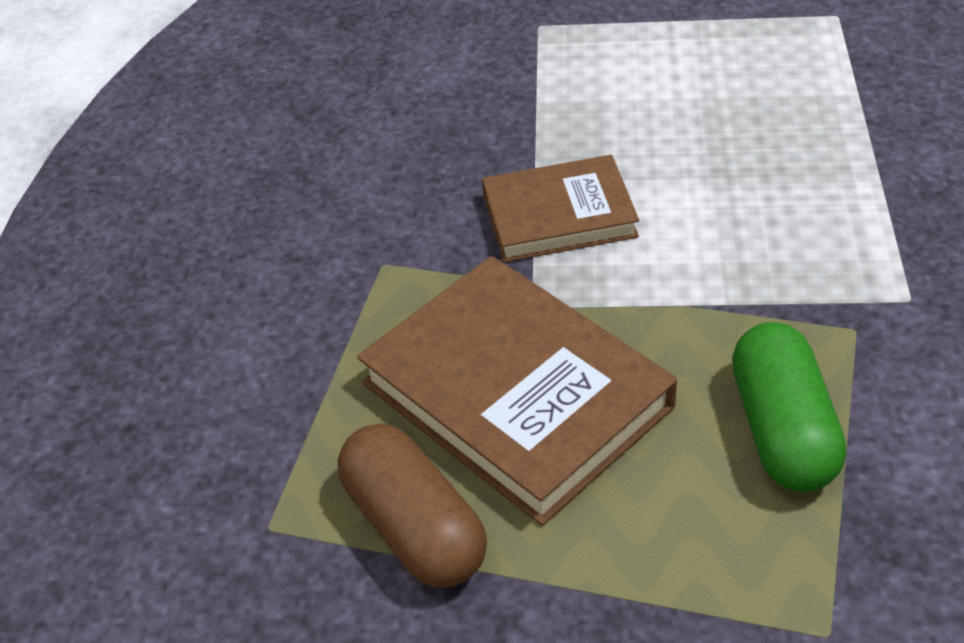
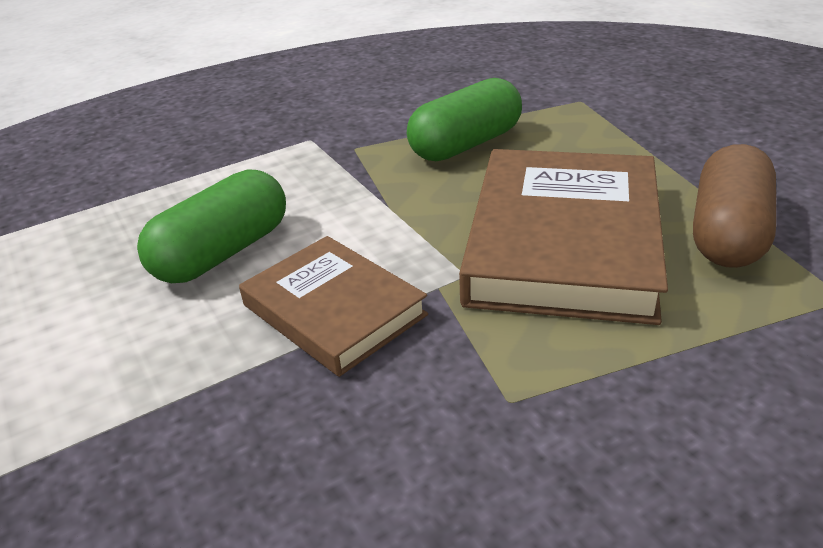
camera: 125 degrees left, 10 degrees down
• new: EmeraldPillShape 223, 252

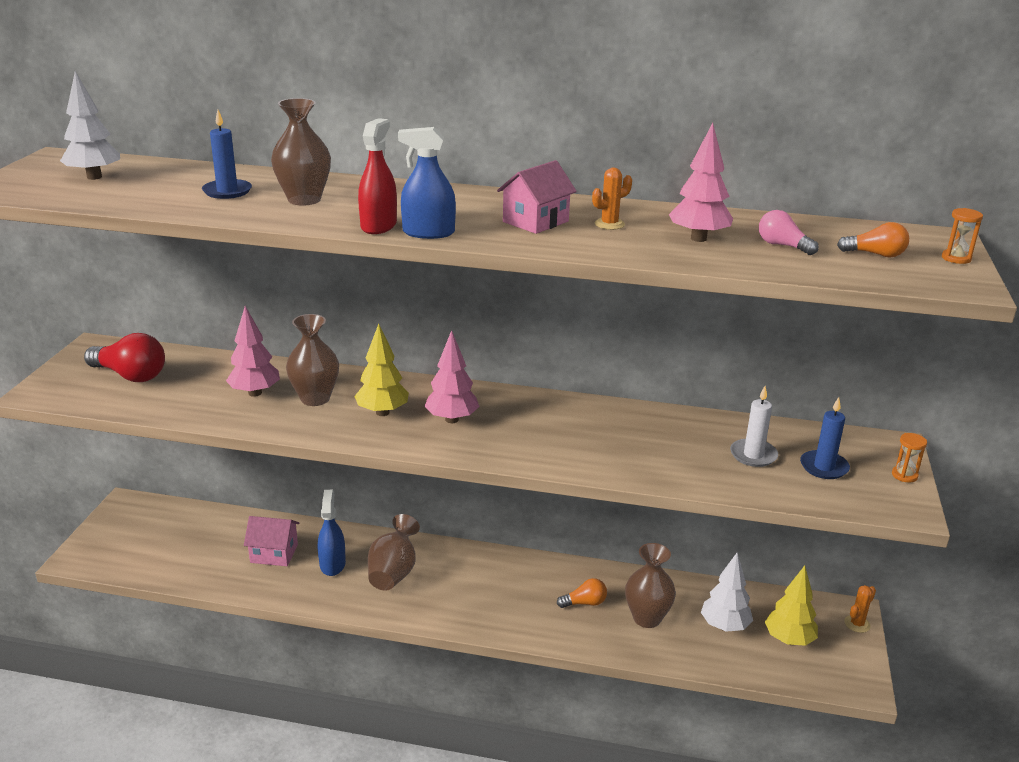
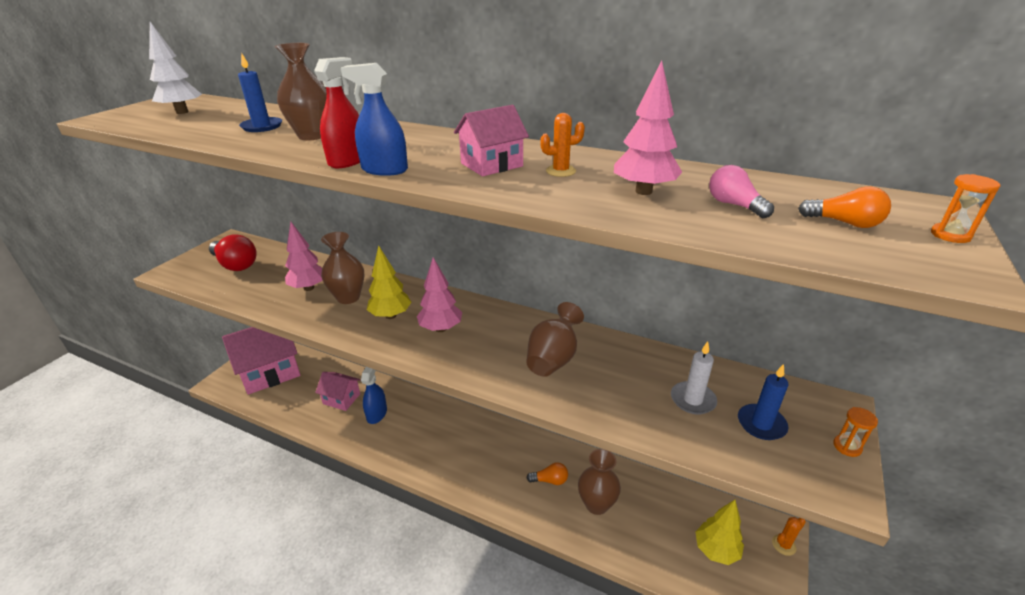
camera: 15 degrees right, 5 degrees up
• new: RosyCottage 270, 372
• shifted: DarkBrownFlowerVase 393, 573 to 553, 359
• gone: WhiteTree 724, 626

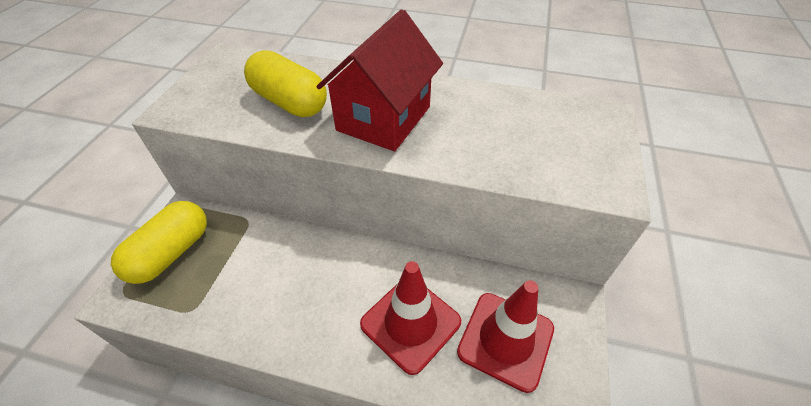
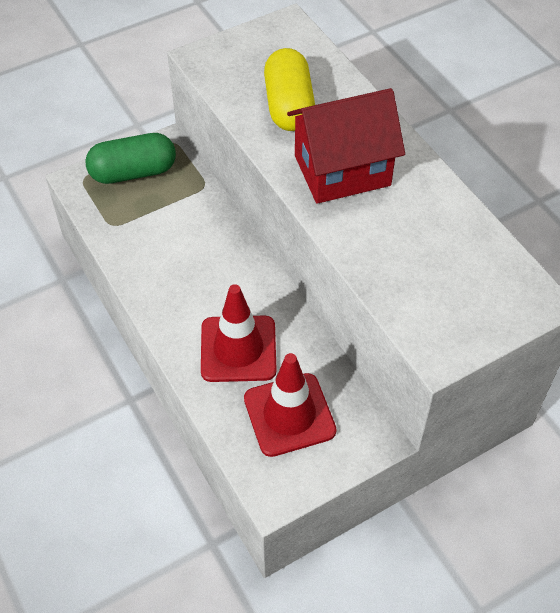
camera: 45 degrees right, 5 degrees up
• repainted: YellowPillShape 171, 253 to EmeraldPillShape 133, 172

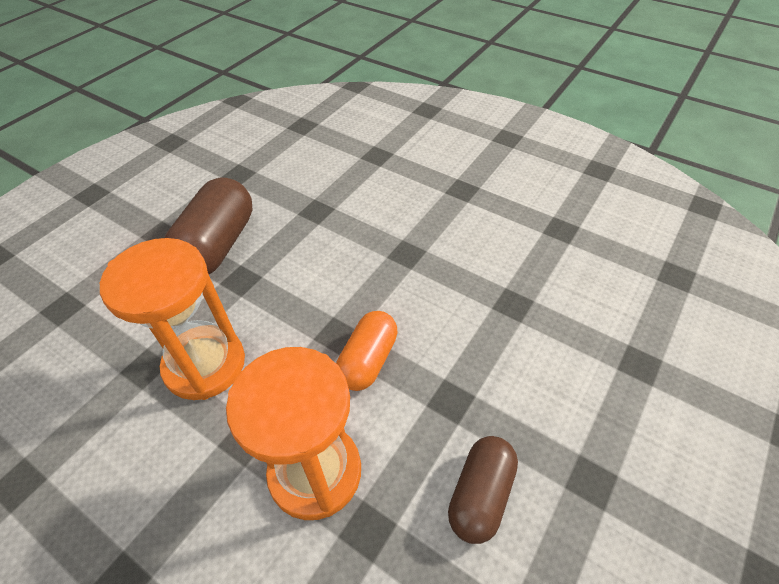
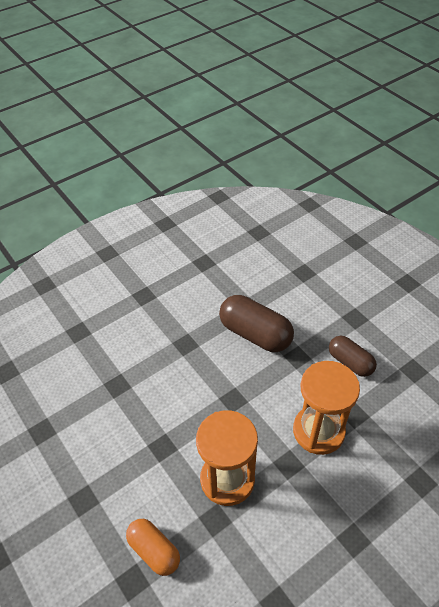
camera: 70 degrees left, 0 degrees up
• shifted: OrangePillShape 368, 360 to 154, 551
• shifted: DarkBrownPillShape 217, 245 to 255, 334

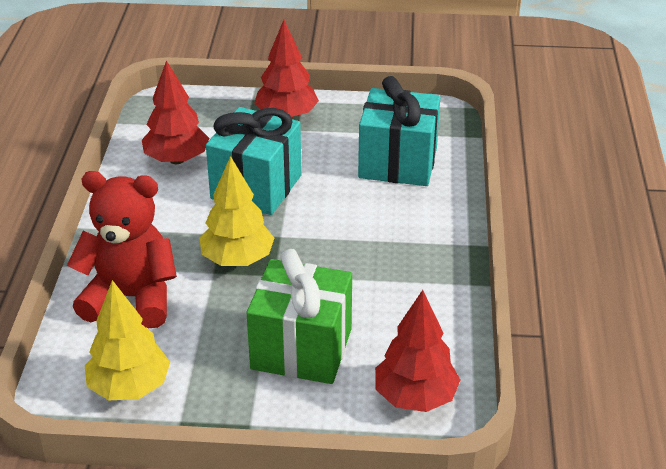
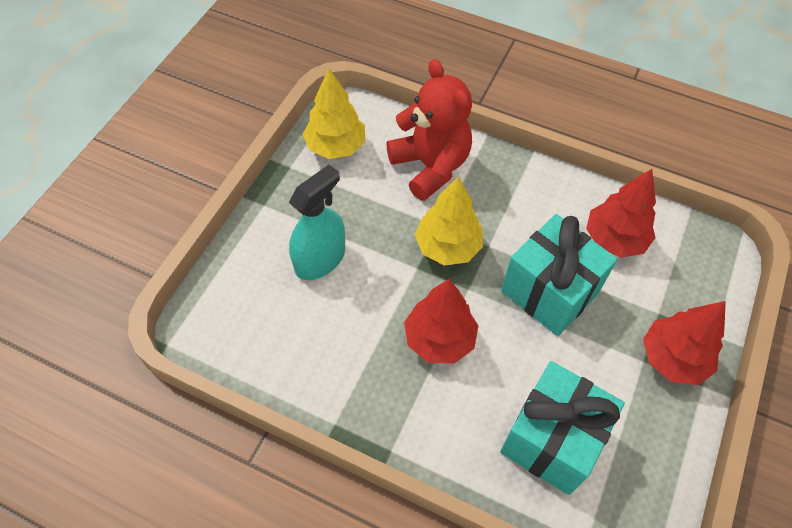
camera: 110 degrees right, 20 degrees up
• swapped: EmeraldGift 301, 349 to AquaSprayBottle 320, 259
• rotated: CrimsonStuffedBear 131, 298 = 430, 166 60 degrees counterclockwise
• shifted: CrimsonTree 415, 397 to 439, 339

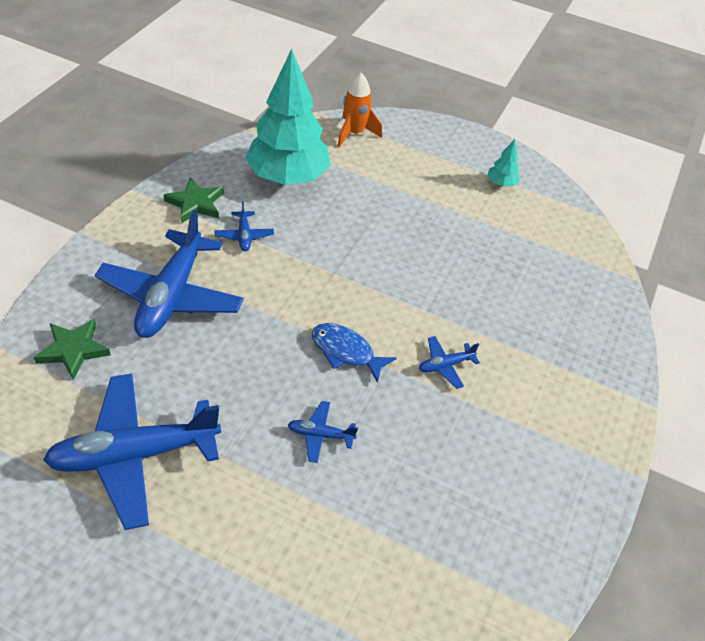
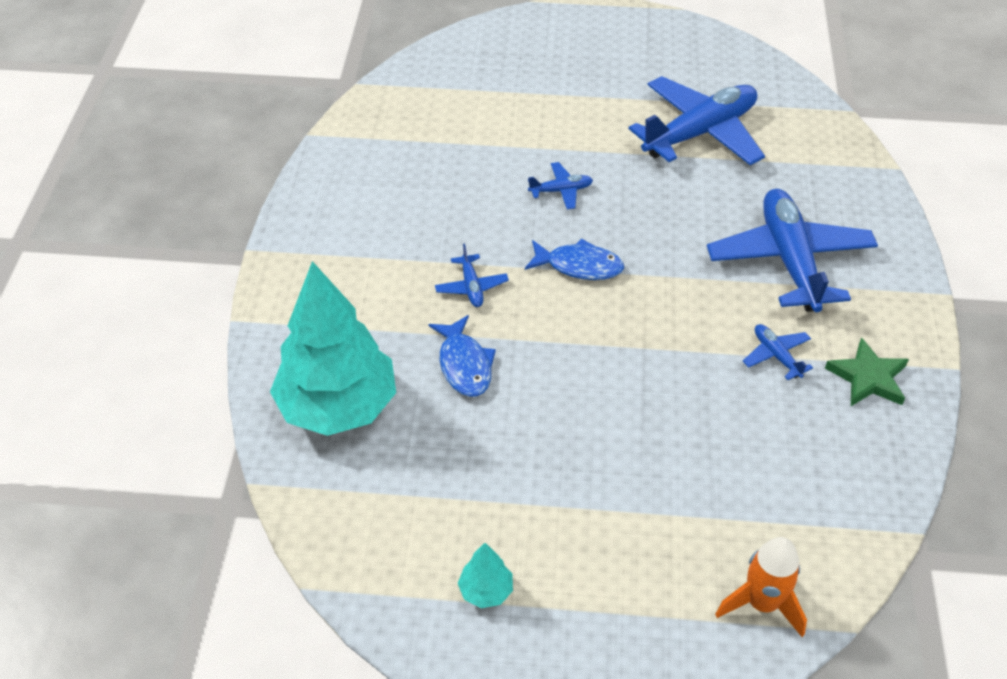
camera: 165 degrees right, 0 degrees up
• shifted: AquaTree 288, 177 to 338, 407
• new: CobaltFishFigure 464, 365
• rotated: CobaltAeroplane 445, 365 = 471, 287 120 degrees clockwise
• gone: EmeraldStarShape 73, 350

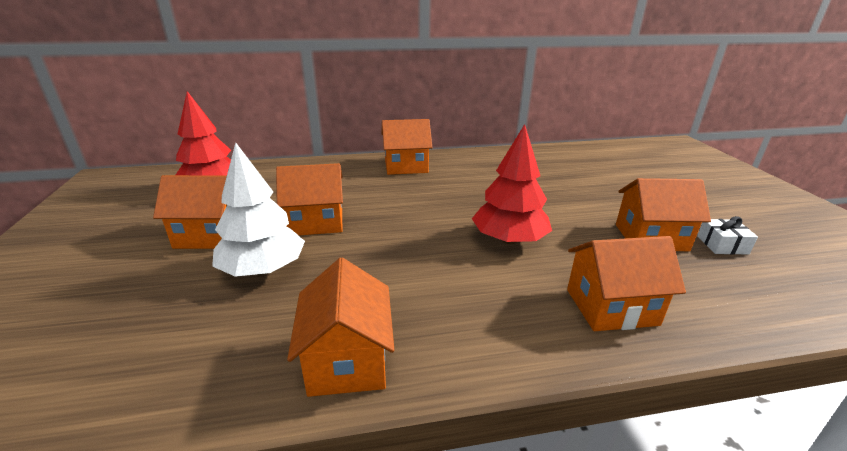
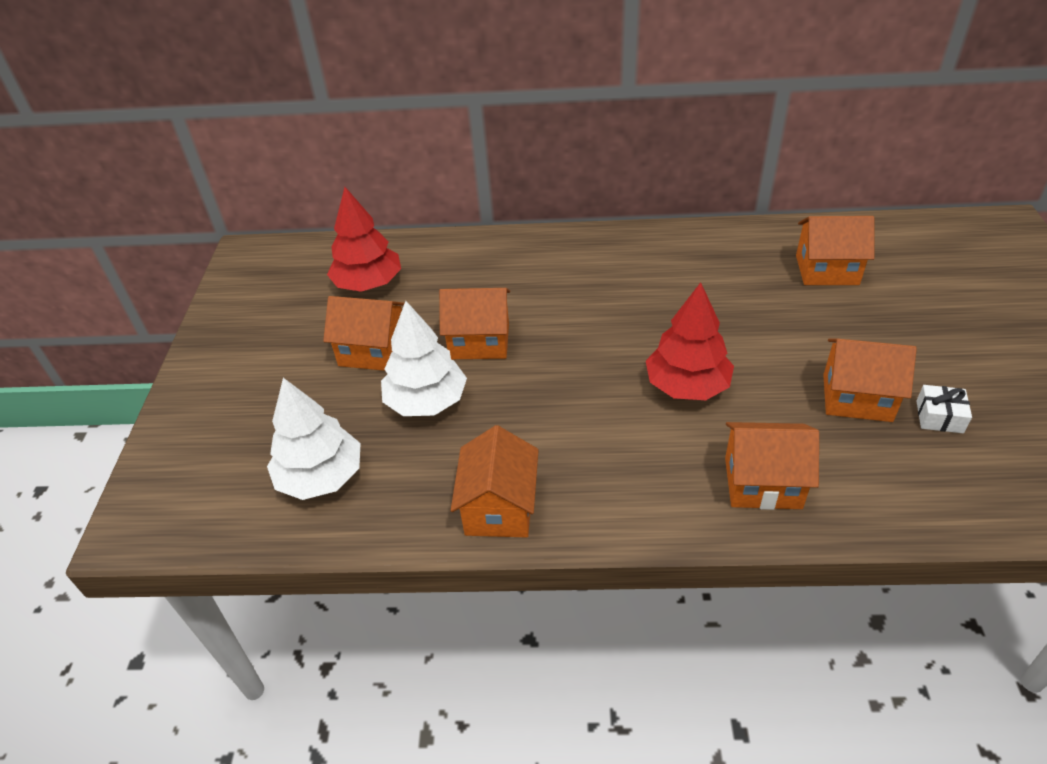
camera: 15 degrees right, 15 degrees up
• new: WhiteTree 321, 477
• shifted: OrangeCottage 406, 166 to 826, 270

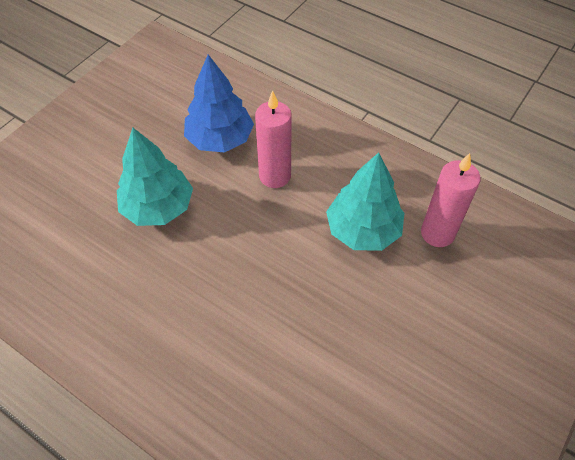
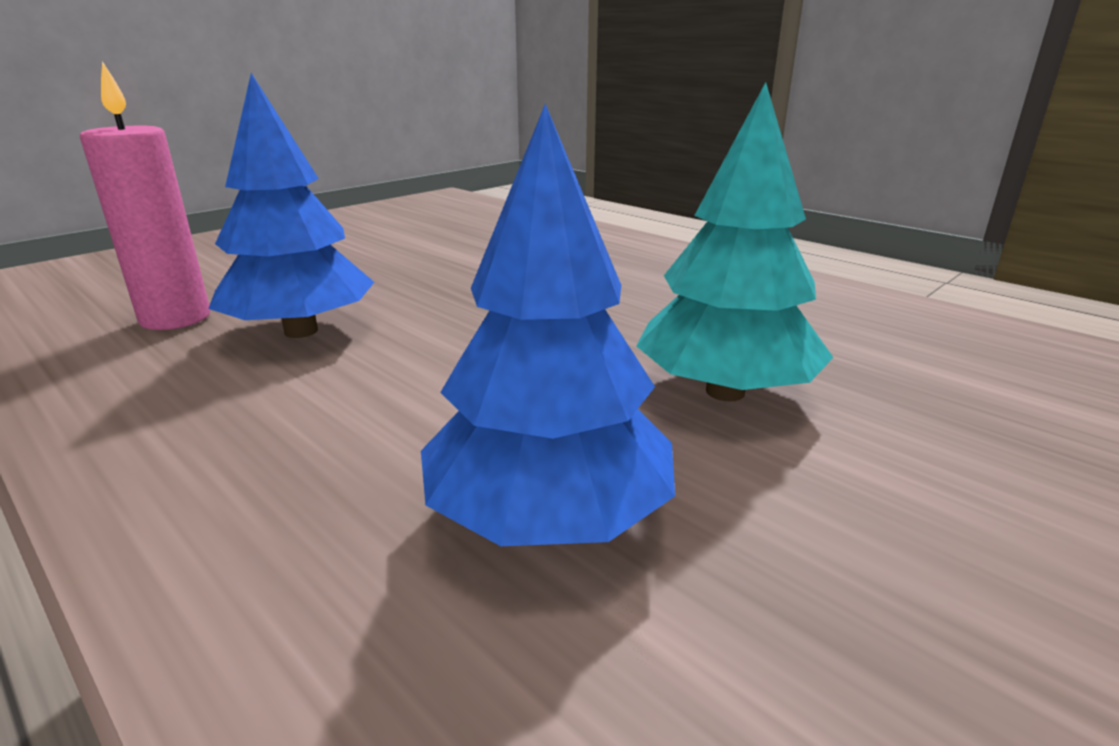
camera: 170 degrees left, 30 degrees down
• repainted: AquaTree 363, 230 to CobaltTree 301, 331
• gone: RosyCandle 275, 176

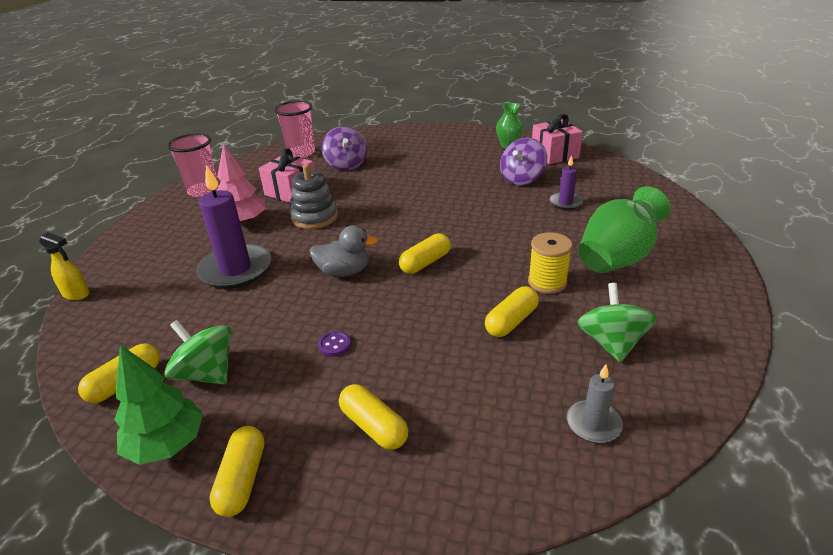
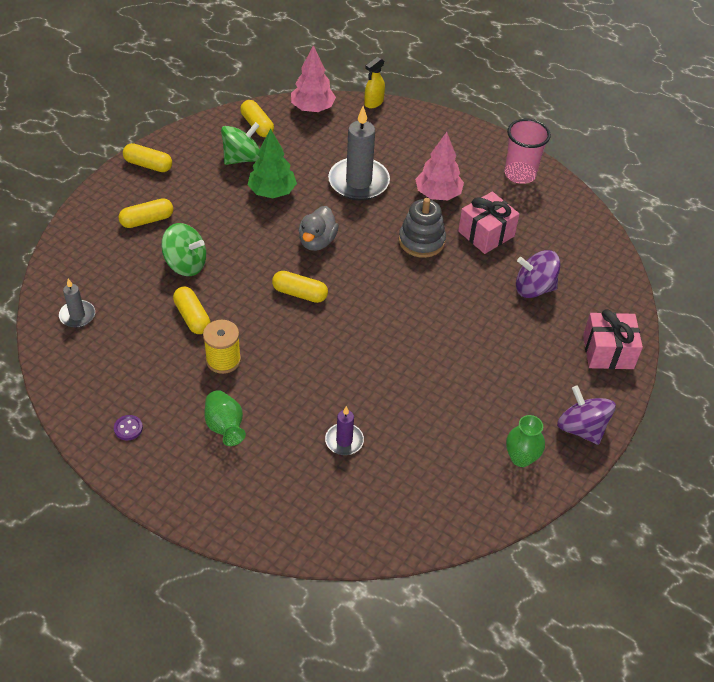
camera: 105 degrees right, 15 degrees up
• shifted: RoyalPurpleButton 334, 345 to 128, 428
• shifted: EmeraldWhirligig 611, 343 to 185, 264
• scaled: EmeraldFlowerVase 617, 258 = 225, 427 x0.58
• shifted: EmeraldTree 167, 444 to 272, 192
• rotated: YellowPillShape 425, 263 = 300, 293 45 degrees counterclockwise
• new: RosyTree 312, 108
• repainted: RoyalPurpleCandle 235, 269 to GrayCandle 358, 182
• shifted: RoyalPurpleWhirligig 522, 178 to 581, 428
• shifted: RosyGift 554, 154 to 608, 352
• gone: RosyBeaker 301, 153

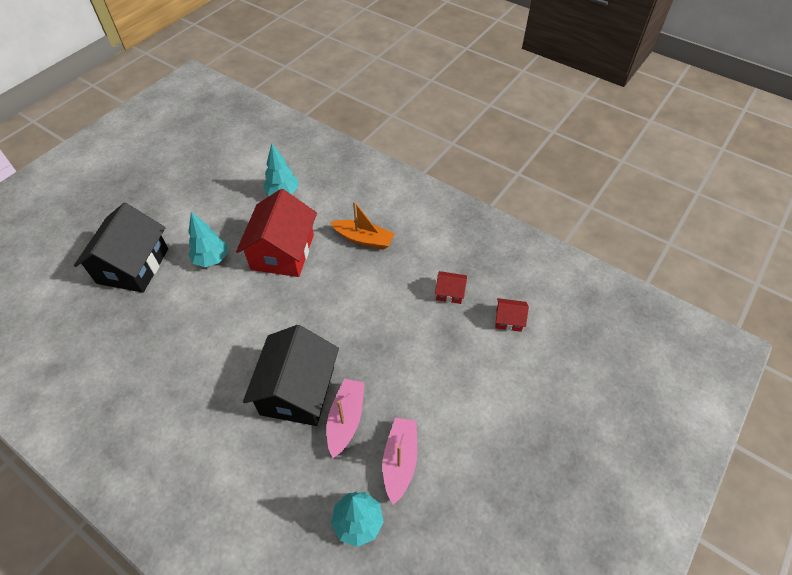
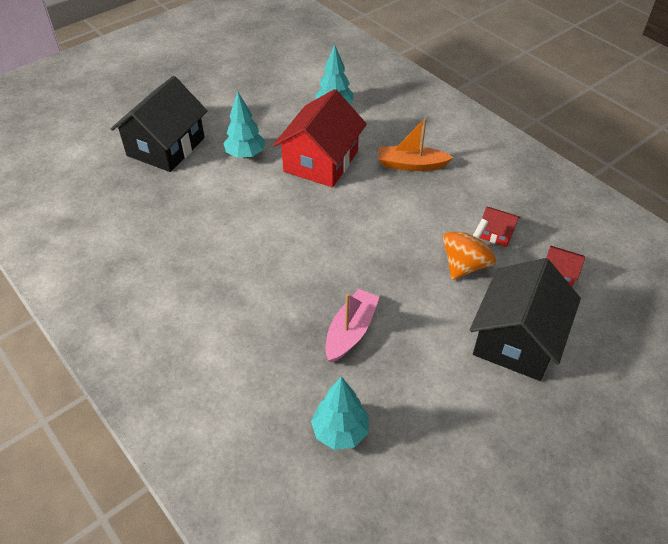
camera: 15 degrees right, 5 degrees down
• rotated: OrangeToyBoat 363, 239 = 411, 165 150 degrees clockwise
• new: OrangeWhirligig 465, 265
• shifted: JetBlackCottage 297, 390 to 517, 339
• gone: RosyToyBoat 400, 461

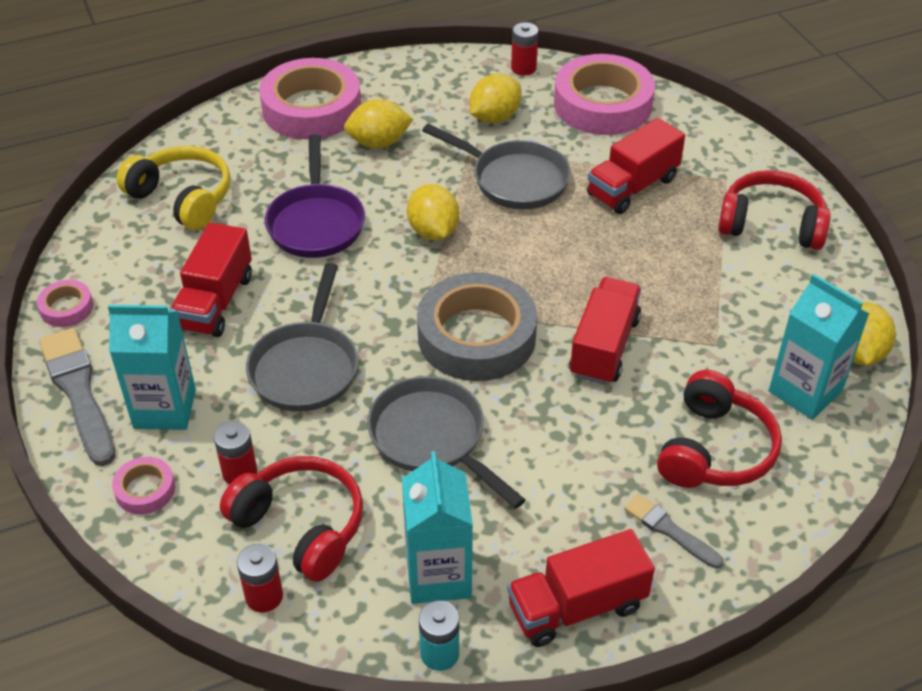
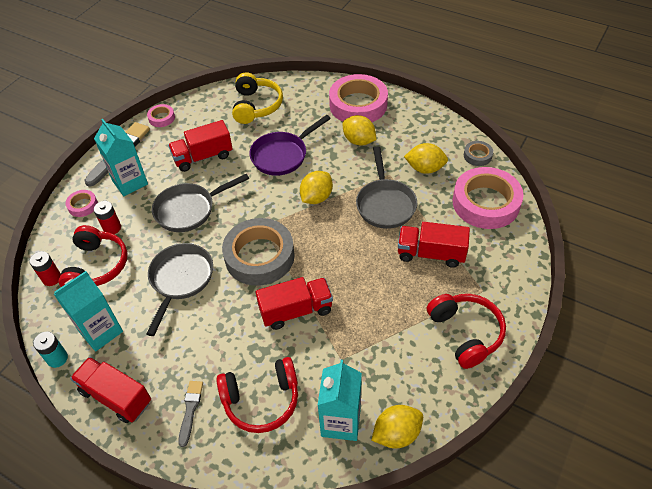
camera: 55 degrees right, 5 degrees up
• swapped: CrimsonBattery 523, 68 to GrayStickyTape 477, 156

